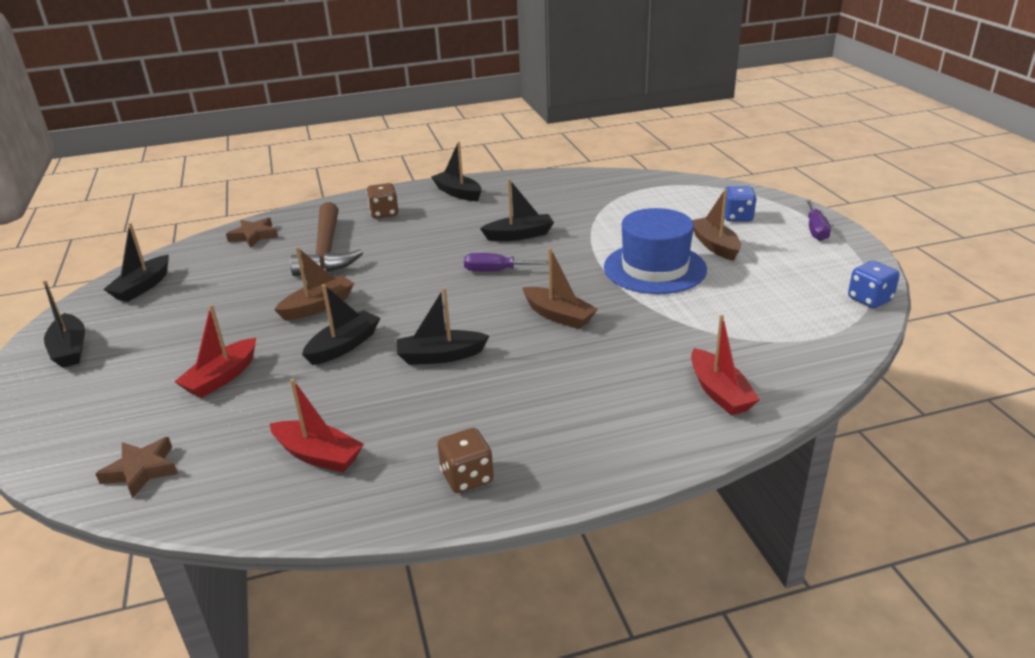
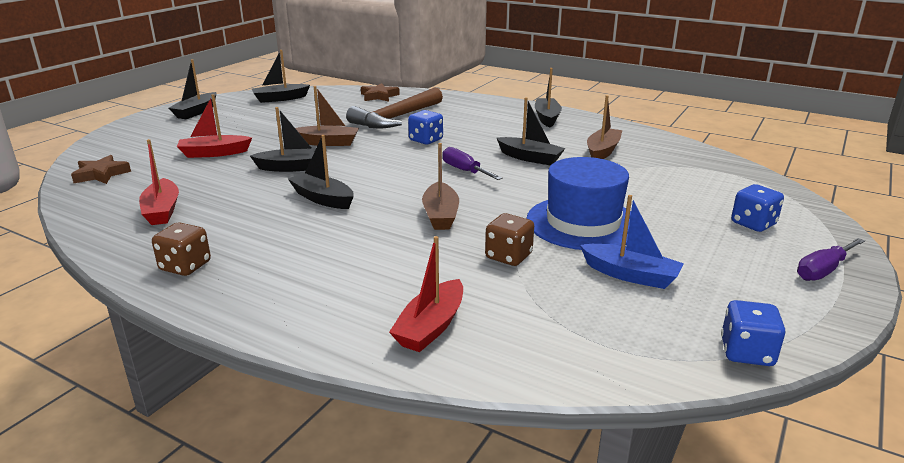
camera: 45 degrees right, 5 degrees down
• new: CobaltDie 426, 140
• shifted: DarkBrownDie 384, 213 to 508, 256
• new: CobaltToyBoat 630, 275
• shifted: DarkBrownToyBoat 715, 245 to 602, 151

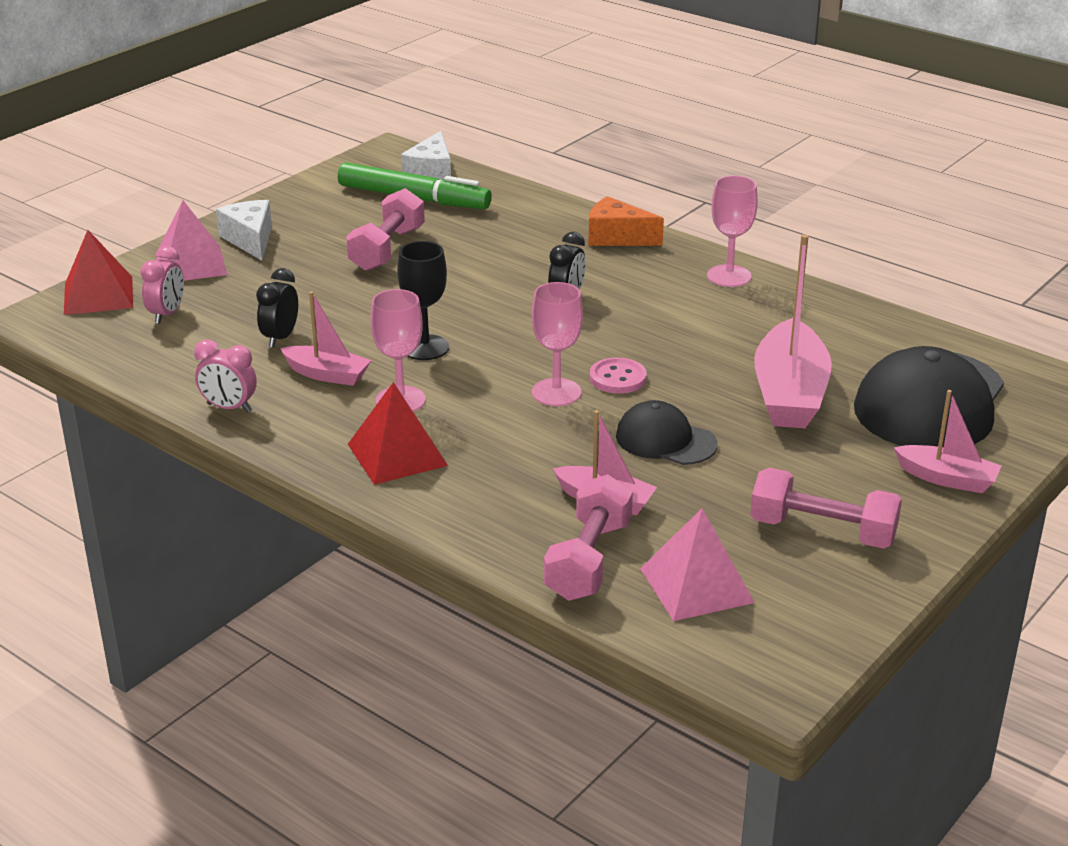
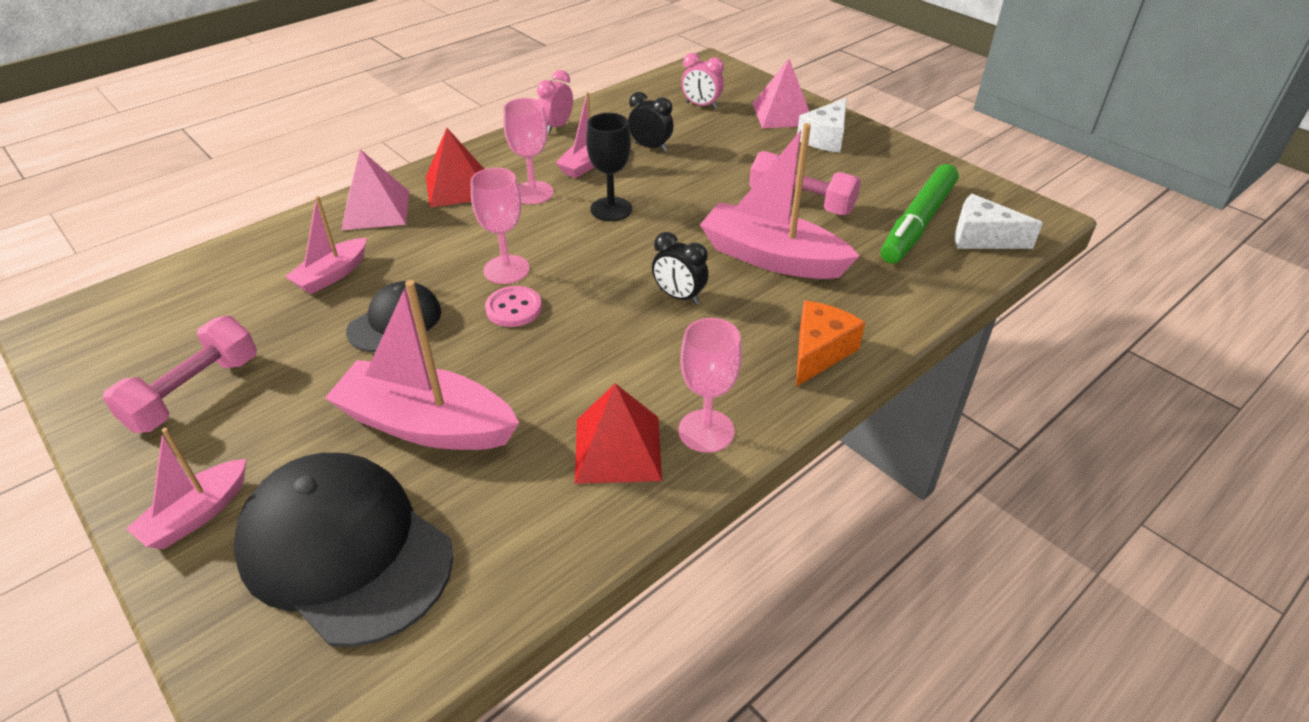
camera: 100 degrees right, 10 degrees up
• shifted: RosySolidPyramid 696, 585 to 376, 210
• shifted: CrimsonSolidPyramid 98, 295 to 618, 449
• new: RosyToyBoat 772, 258
• rotated: WhitePieceOfCheese 250, 240 = 825, 138 135 degrees clockwise
• gone: RosyFreeWeight 588, 560

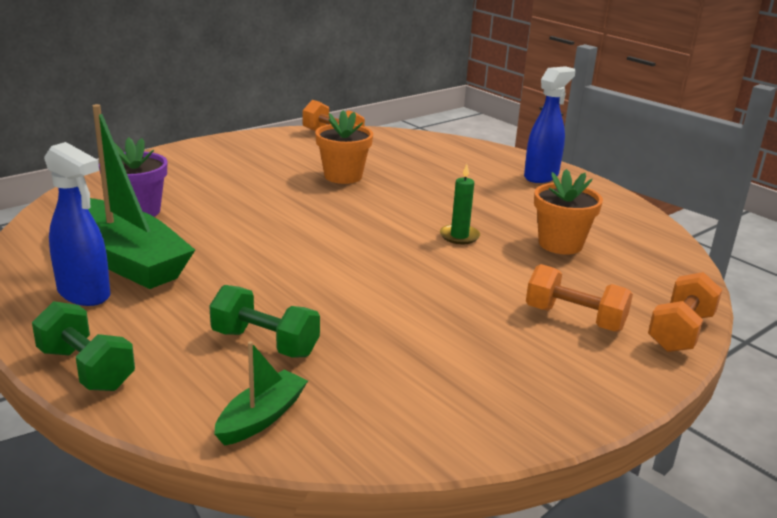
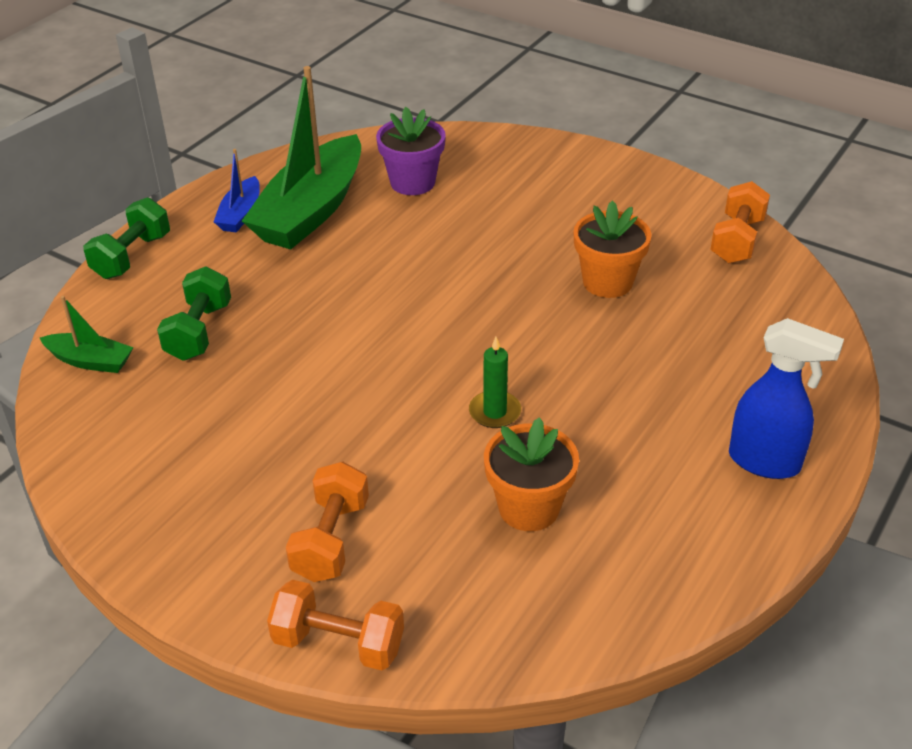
camera: 75 degrees right, 15 degrees up
• swapped: CobaltSprayBottle 84, 294 to CobaltToyBoat 240, 214

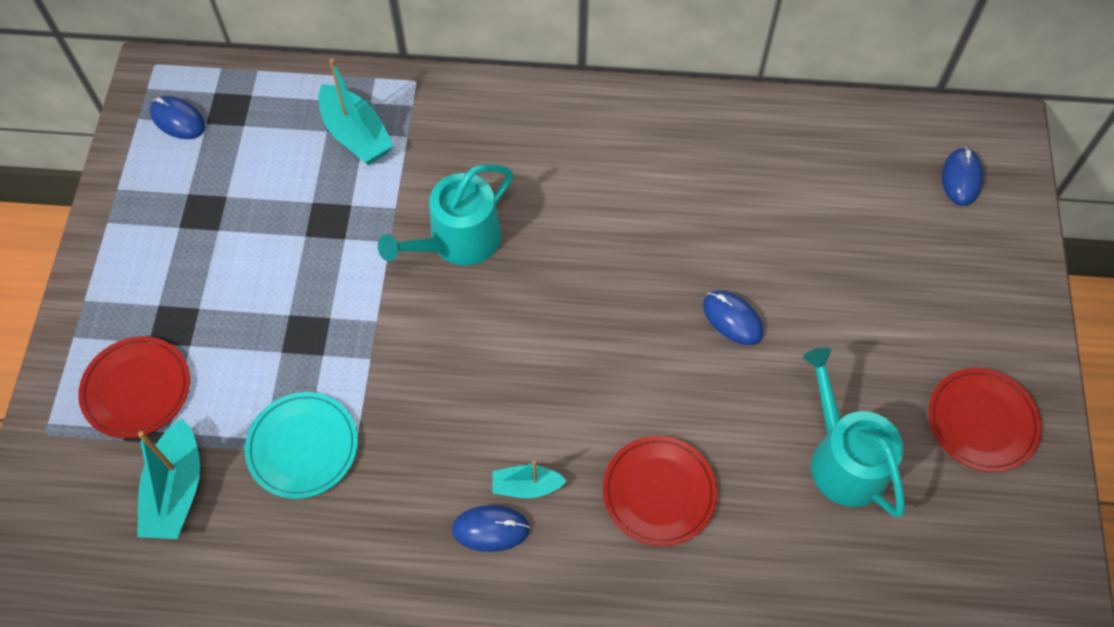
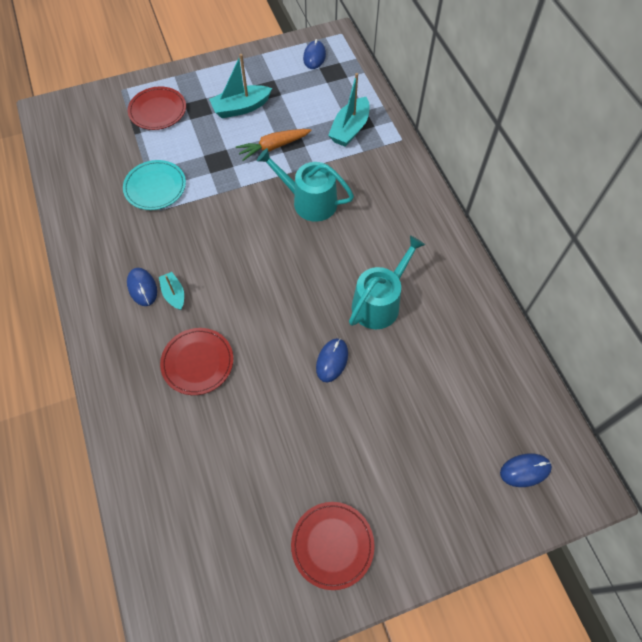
camera: 65 degrees right, 0 degrees up
• shifted: AquaToyBoat 176, 490 to 241, 108
• new: OrangeRootVegetable 273, 147
• shifted: AquaWateringCan 843, 459 to 379, 303

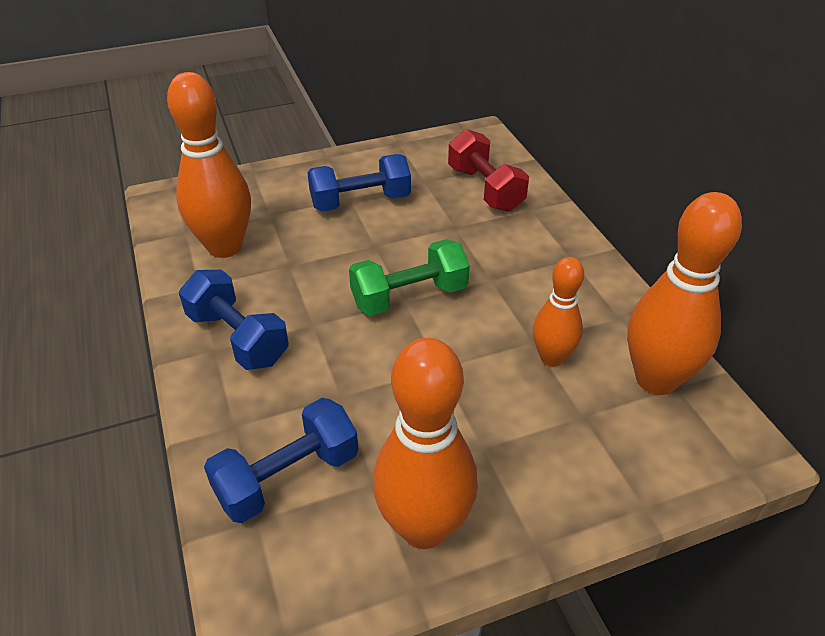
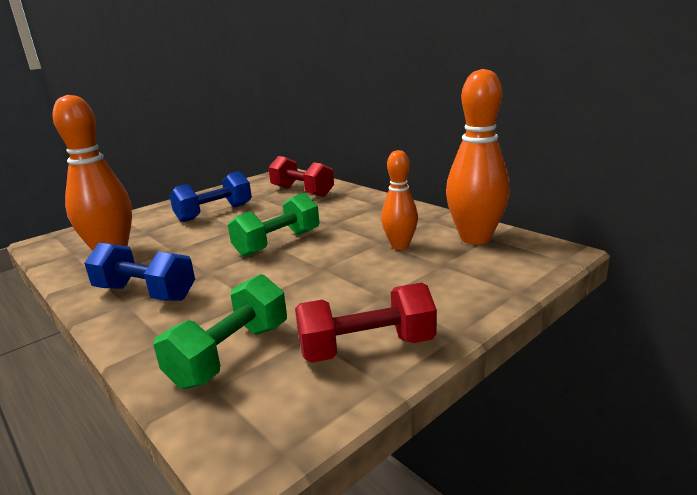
camera: 20 degrees left, 20 degrees down
• repainted: CobaltFreeWeight 287, 477 to EmeraldFreeWeight 231, 354
• swapped: OrangeBowlingPin 424, 527 to CrimsonFreeWeight 366, 348

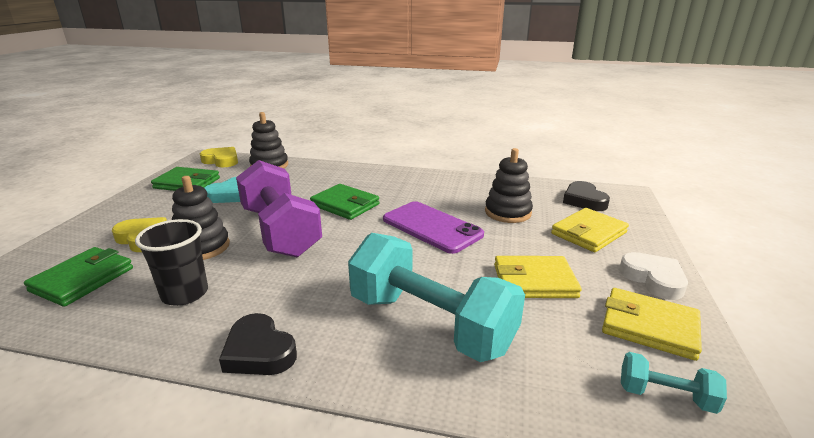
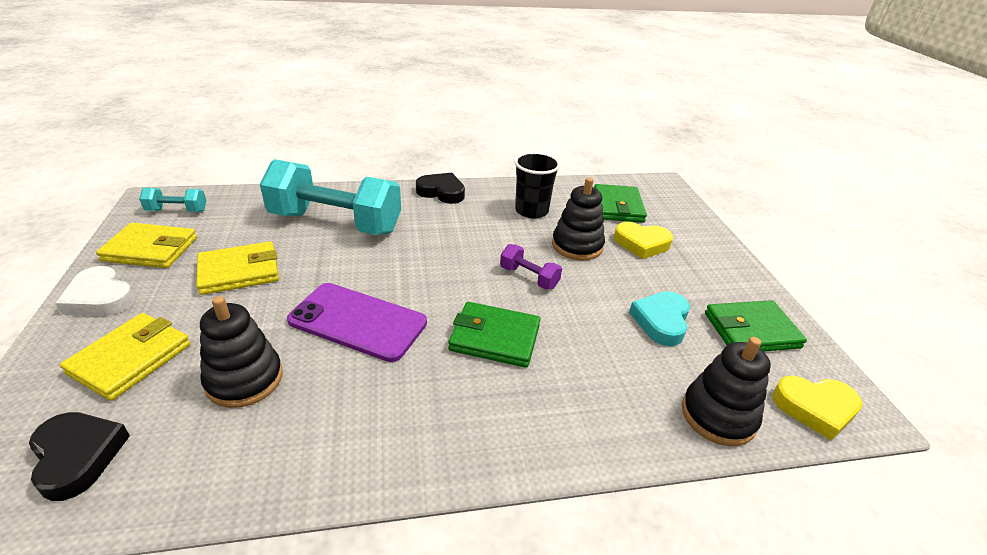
camera: 155 degrees right, 10 degrees up
• scaled: RoyalPurpleFreeWeight 280, 231 = 529, 277 x0.43

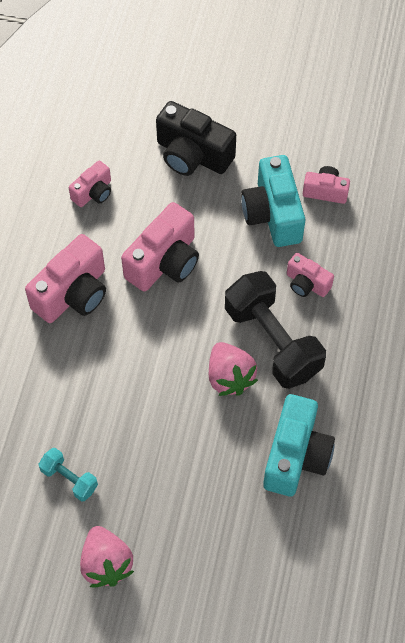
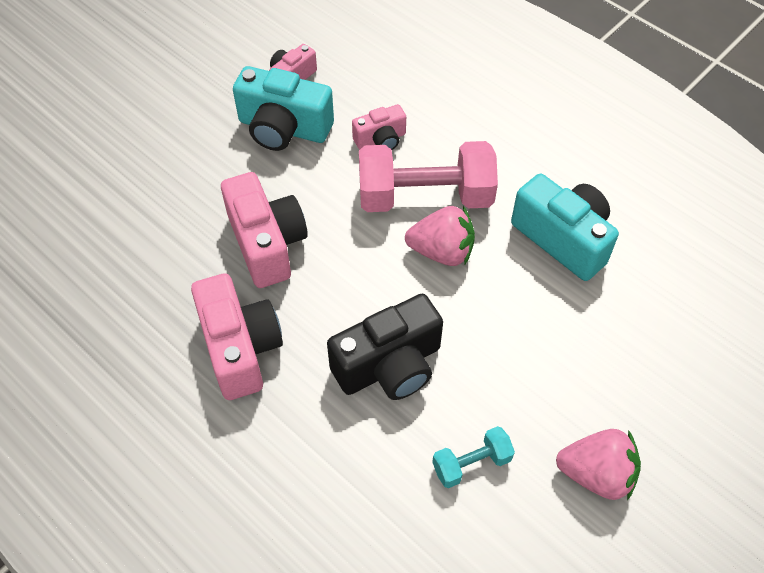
camera: 60 degrees left, 5 degrees down
• shifted: JetBlackCompactCamera 192, 155 to 389, 366
• repainted: JetBlackFreeWeight 272, 341 to RosyFreeWeight 425, 196
• gone: RosyCompactCamera 93, 192

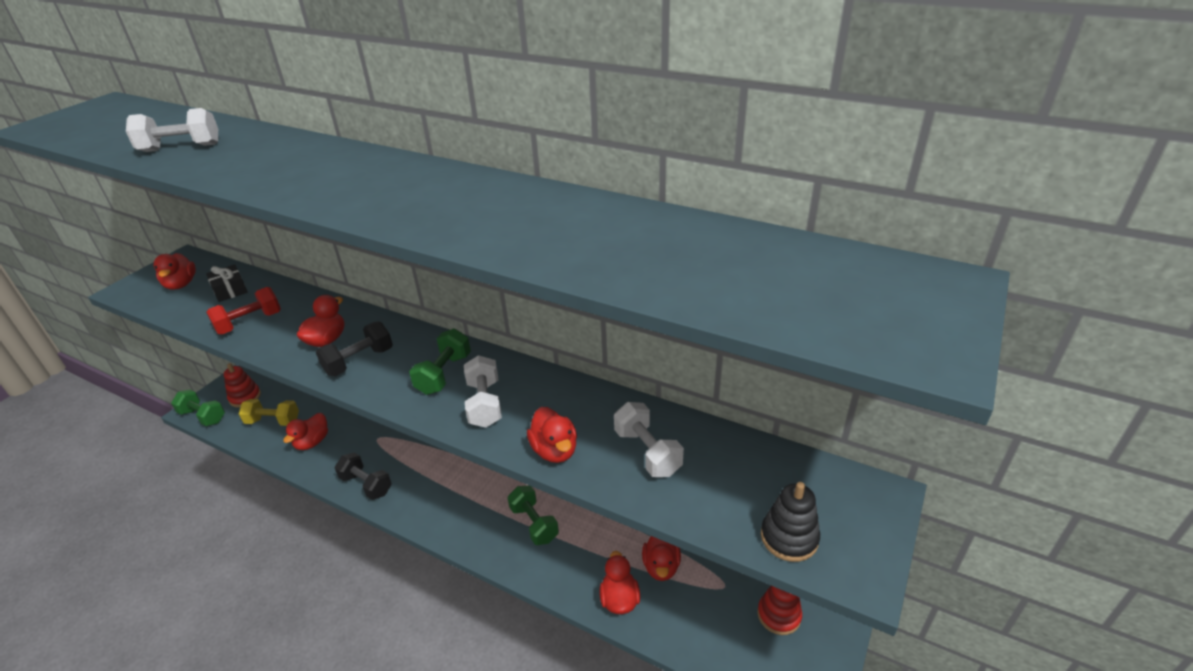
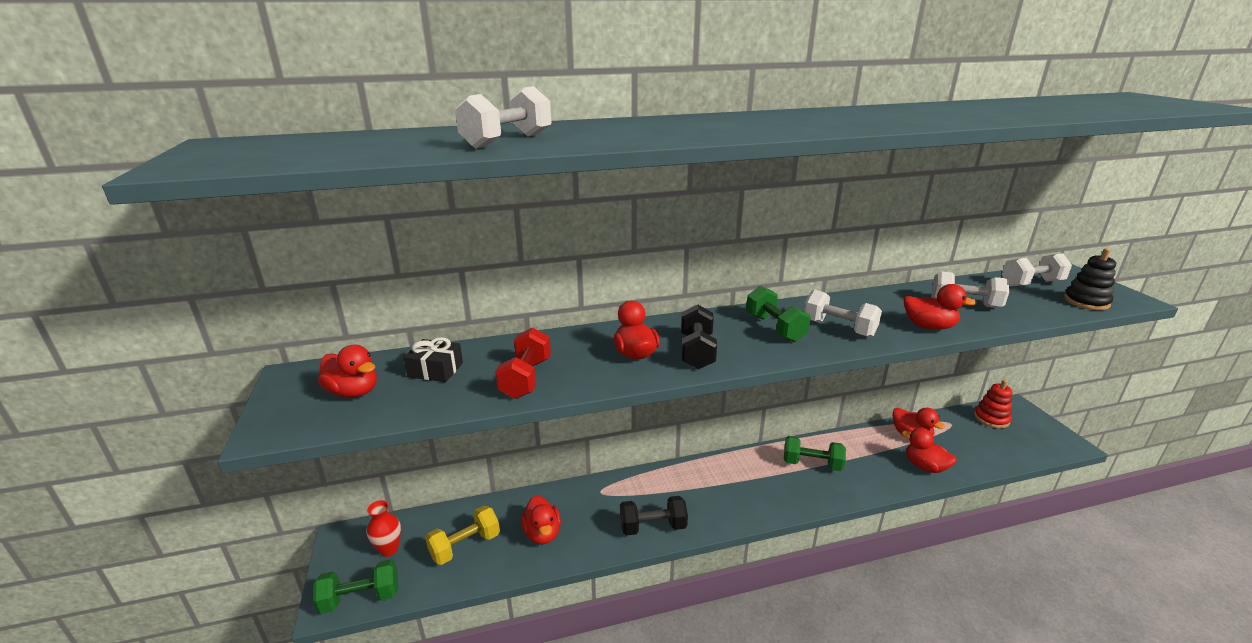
camera: 45 degrees left, 10 degrees down
• swapped: CrimsonStackingToy 245, 397 to CrimsonFlowerVase 389, 549
• new: WhiteFreeWeight 1031, 283

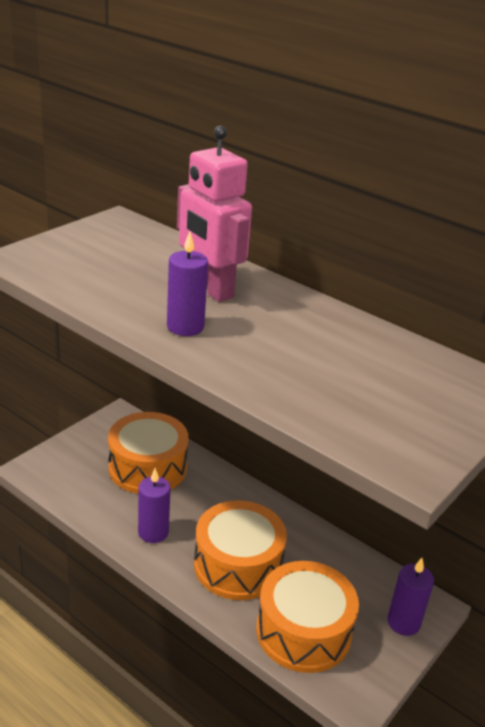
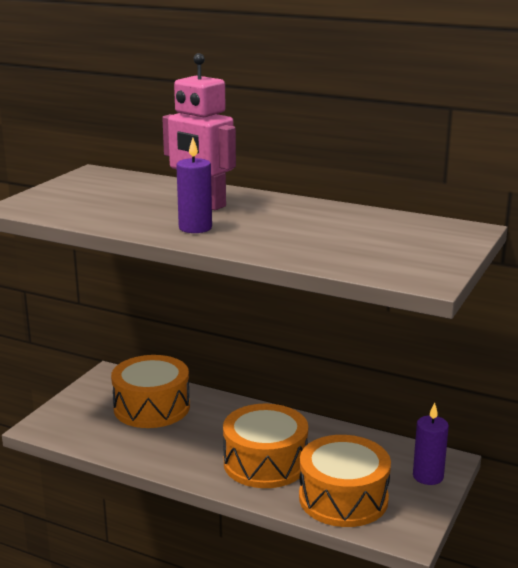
camera: 10 degrees left, 10 degrees down
• gone: RoyalPurpleCandle 153, 532

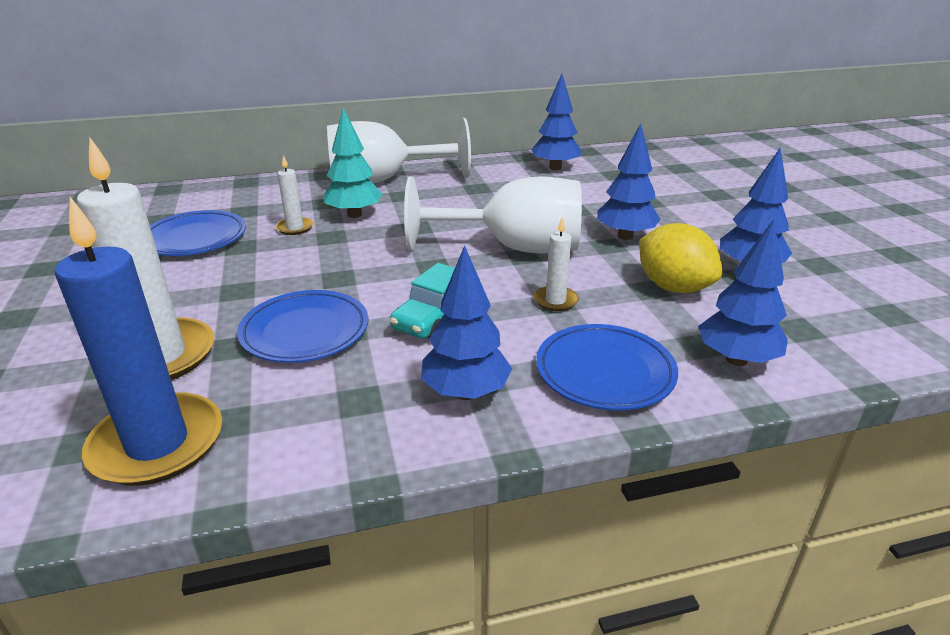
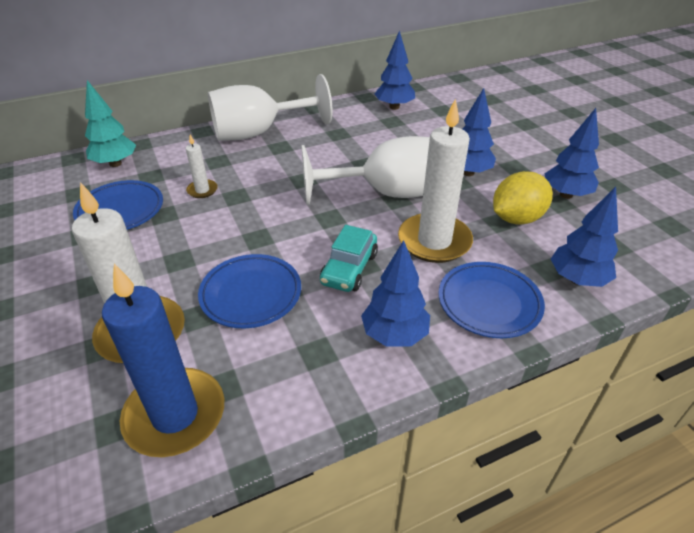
camera: 10 degrees left, 10 degrees up
• shifted: AquaTree 354, 214 to 115, 163
• scaled: WhiteCandle 555, 301 = 434, 241 x2.15
• rotated: YellowLemon 673, 287 = 516, 218 75 degrees counterclockwise

